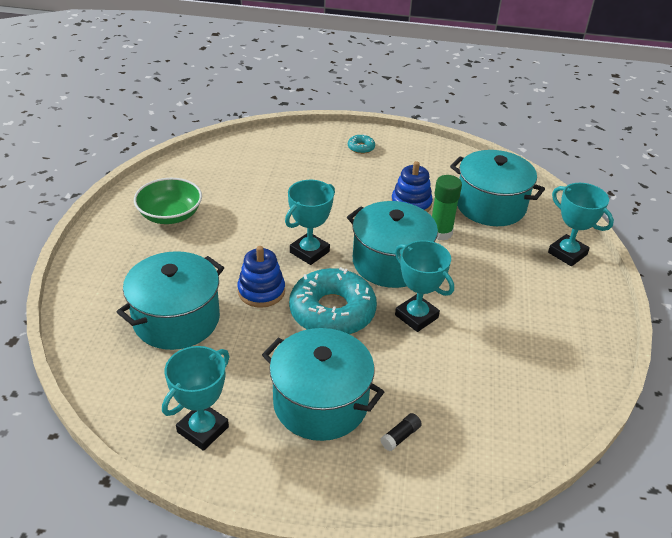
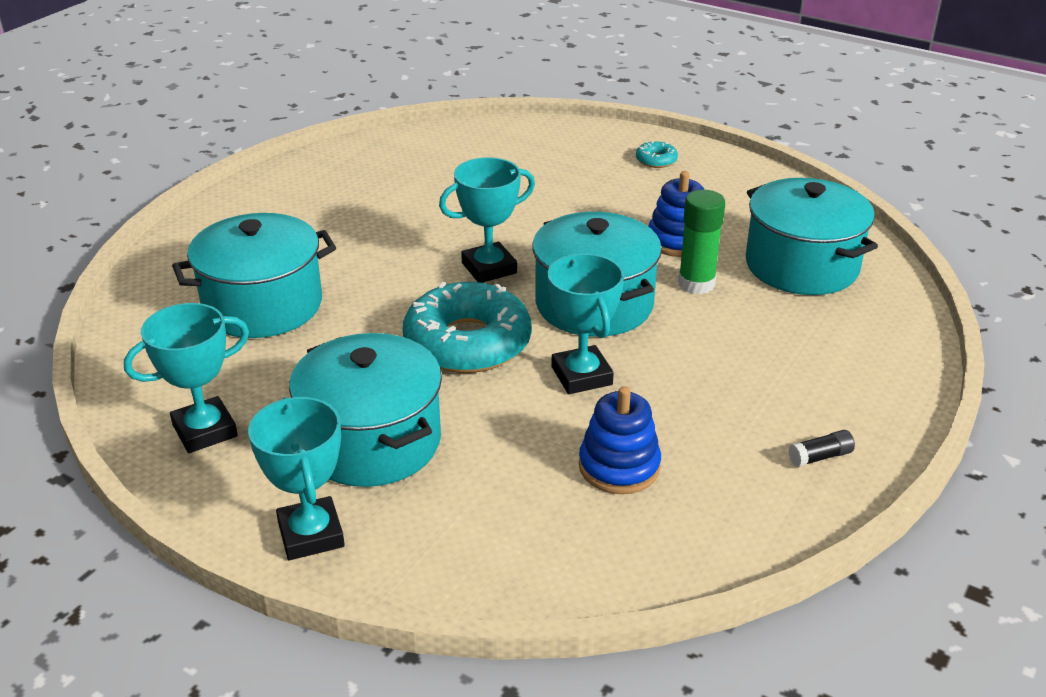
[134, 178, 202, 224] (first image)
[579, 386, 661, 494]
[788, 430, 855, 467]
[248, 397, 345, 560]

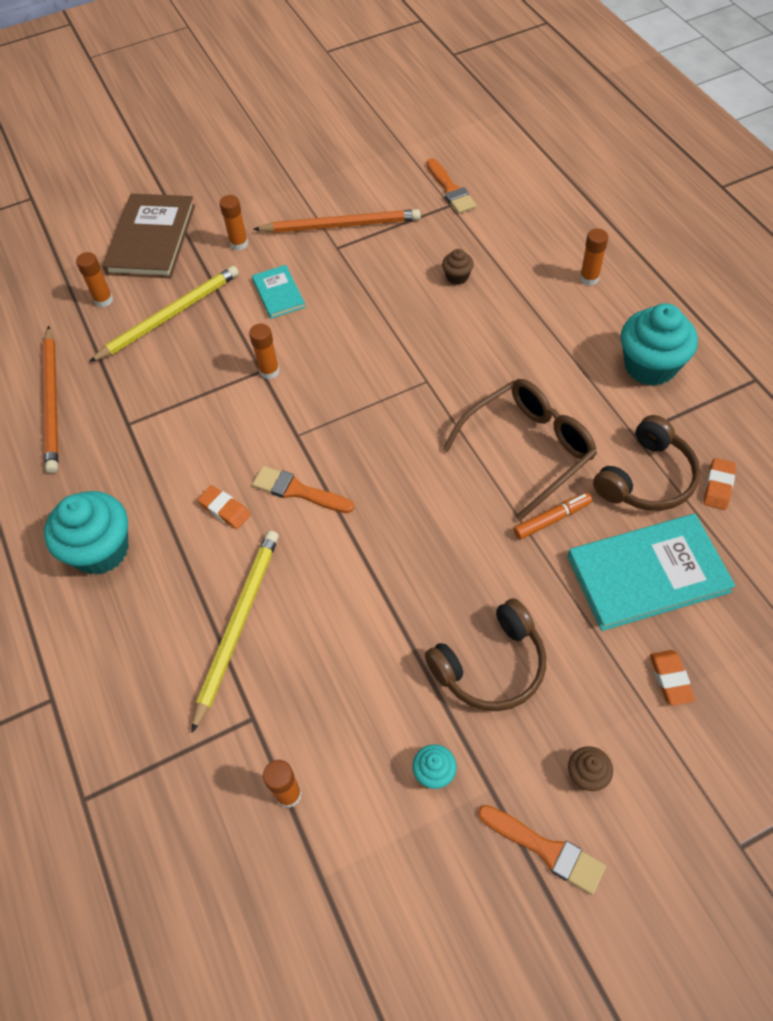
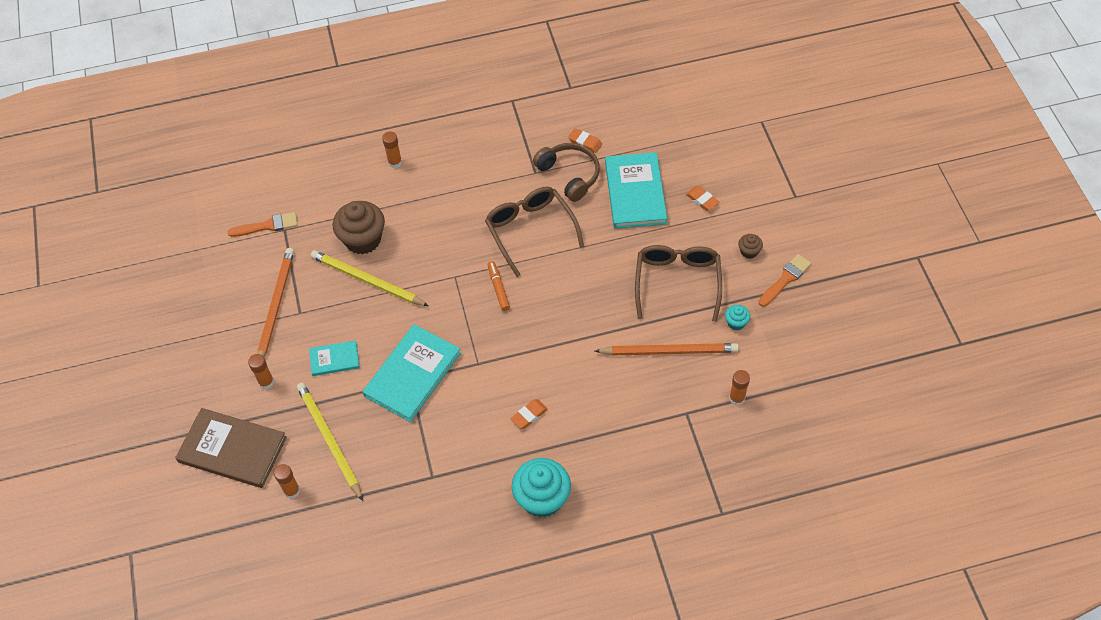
[595, 343, 739, 355]
[311, 250, 429, 306]
[363, 324, 461, 422]
[252, 466, 354, 513] (first image)
[635, 245, 722, 322]
[333, 201, 385, 255]
[488, 261, 510, 311]
[621, 303, 698, 386] (first image)
[686, 186, 719, 211]

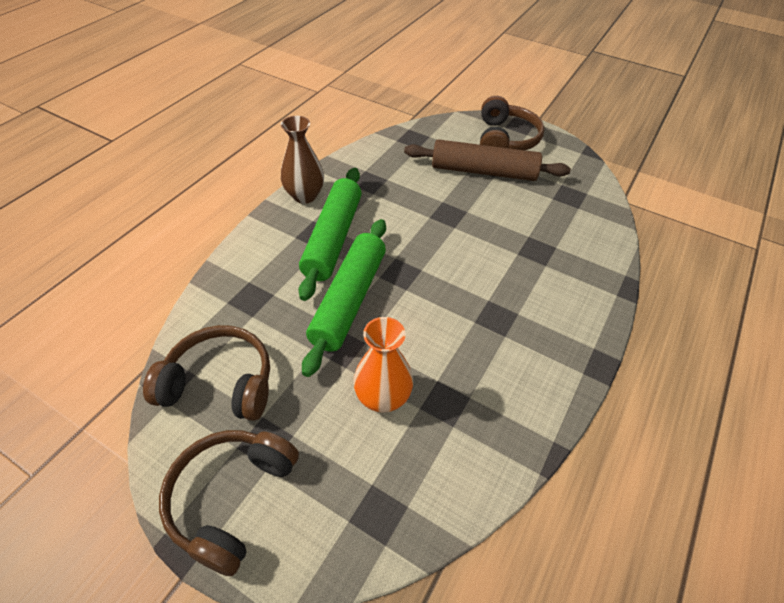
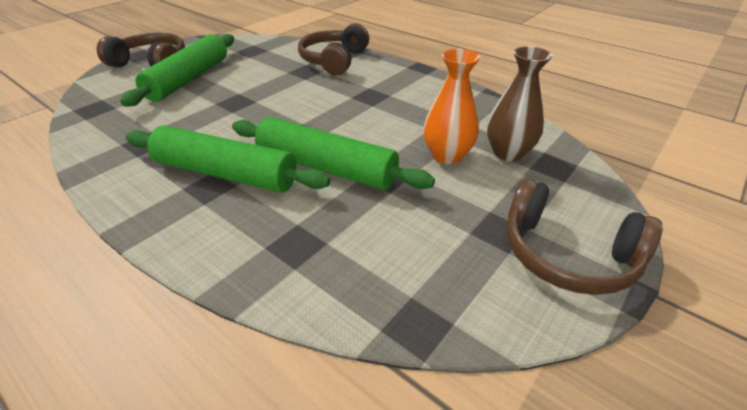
[298, 23, 369, 75]
[487, 46, 553, 161]
[120, 34, 234, 106]

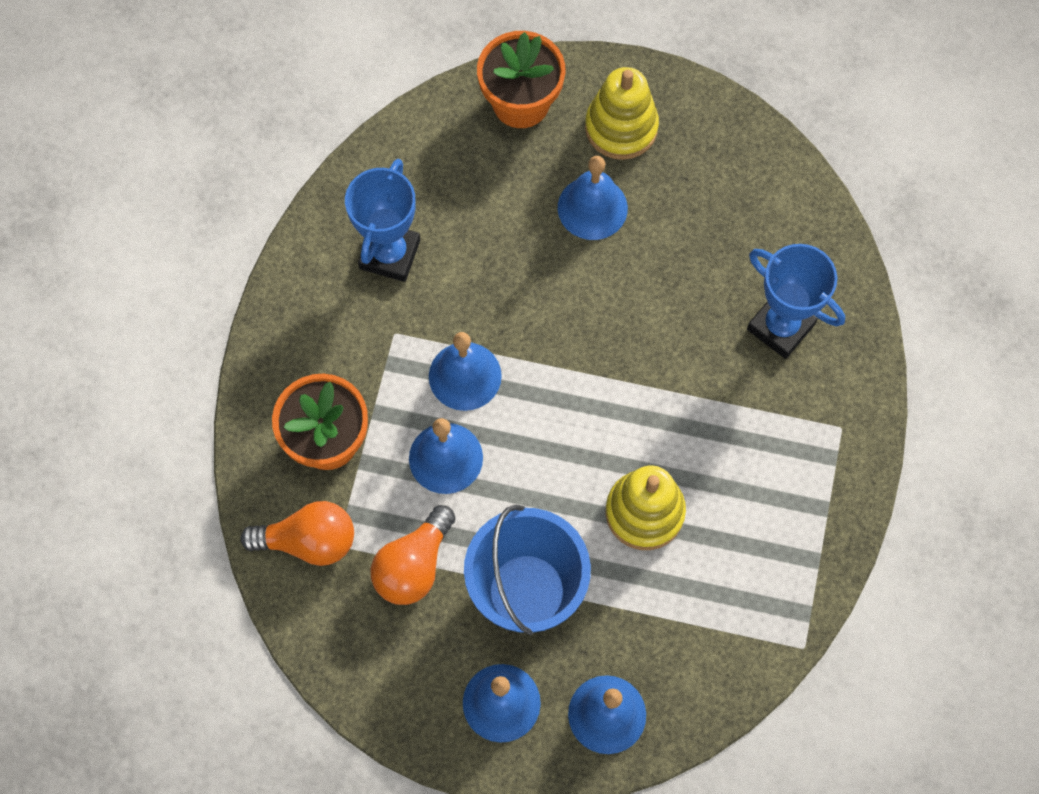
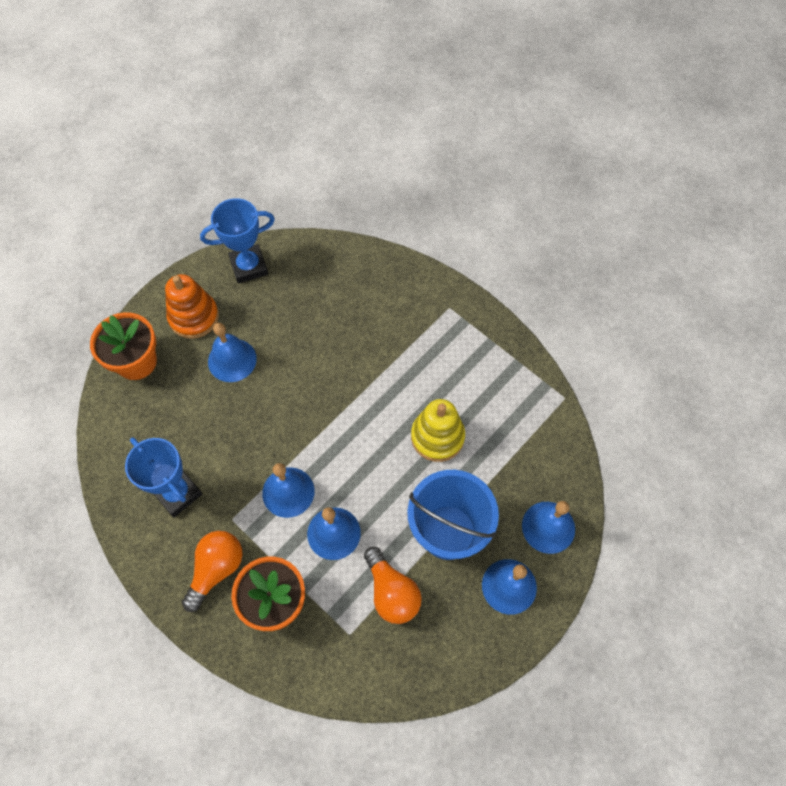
[182, 531, 243, 612]
[165, 274, 219, 339]
[200, 198, 275, 284]

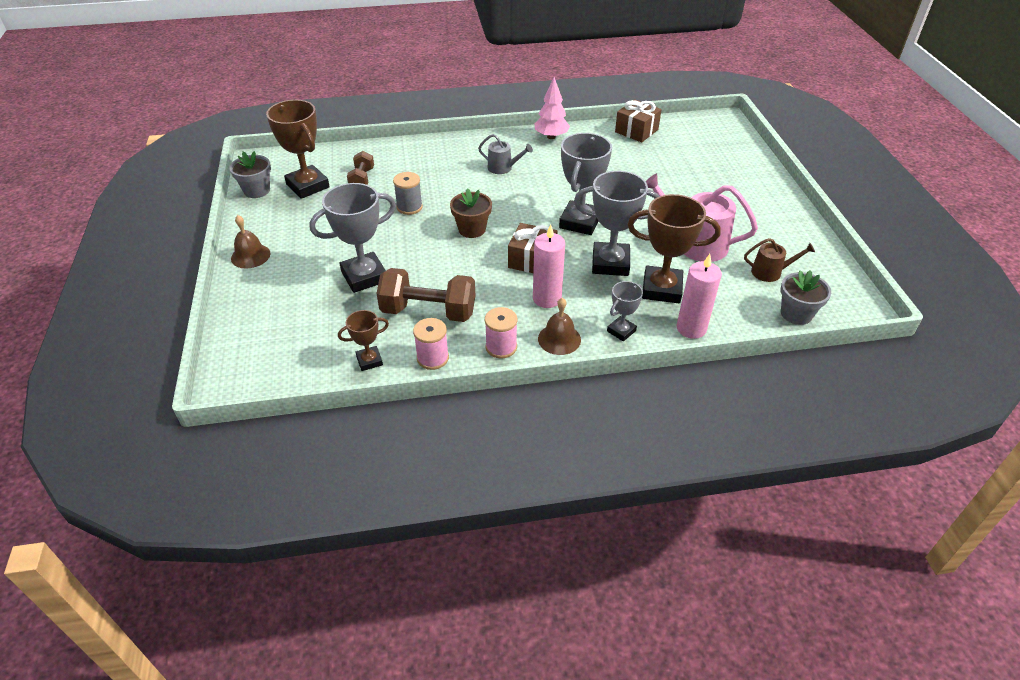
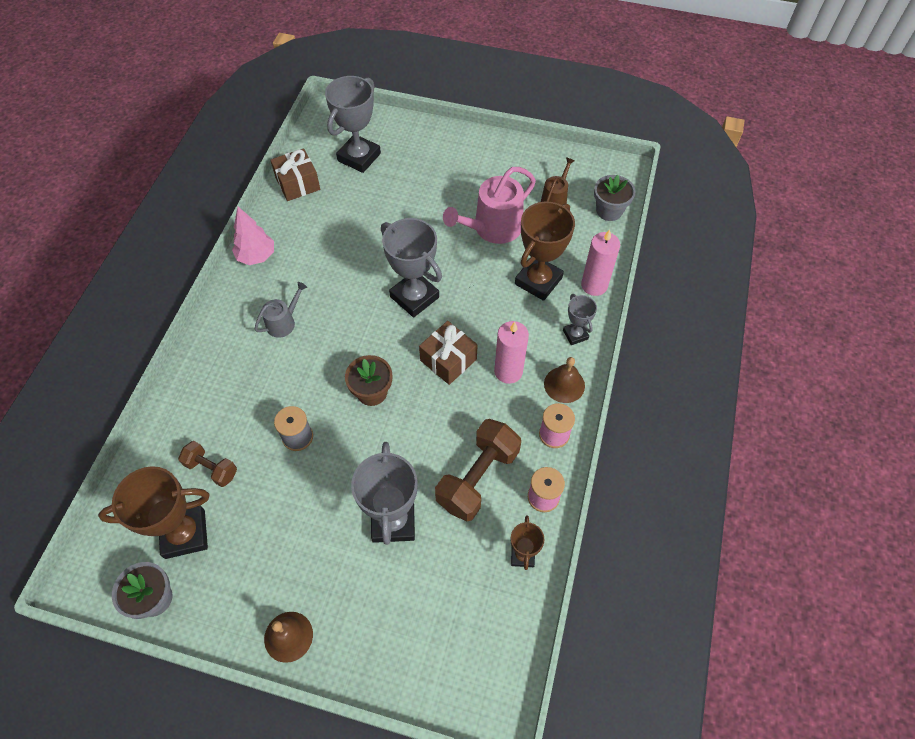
[325, 76, 381, 173]

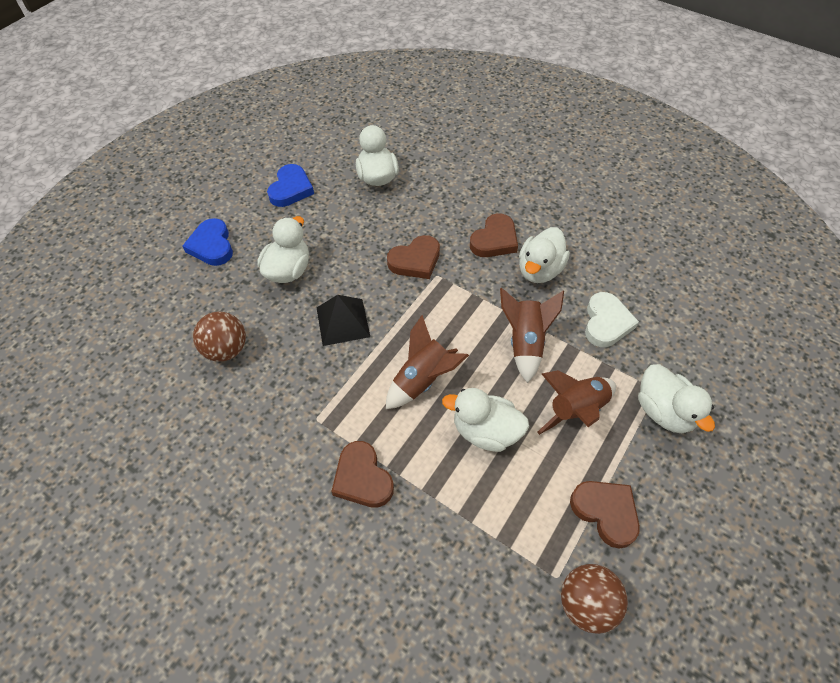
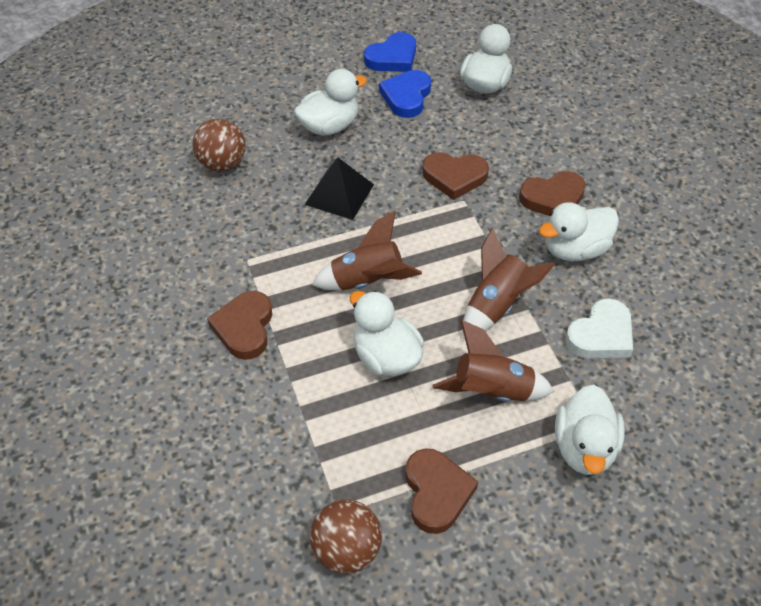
[379, 70, 431, 118]

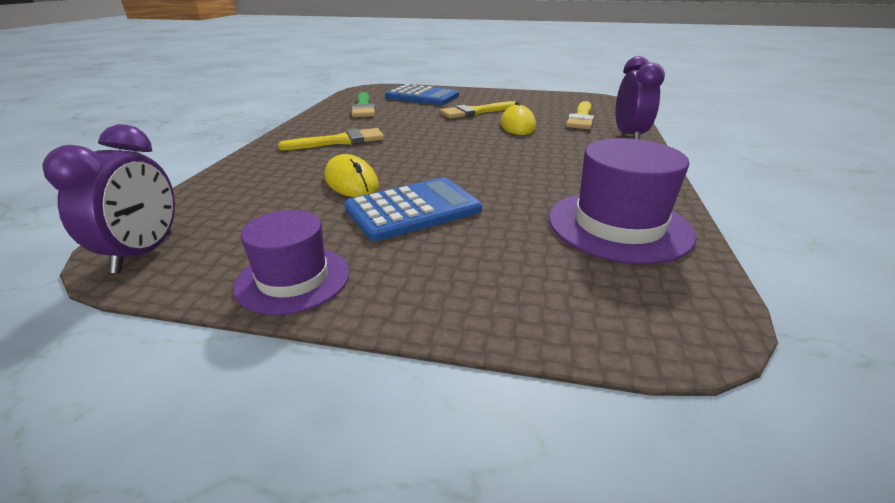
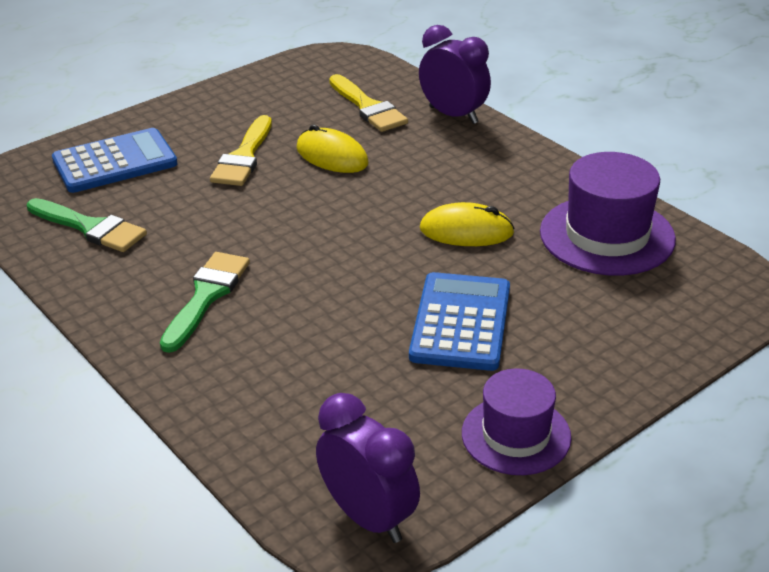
[160, 252, 250, 353]
[420, 202, 515, 246]

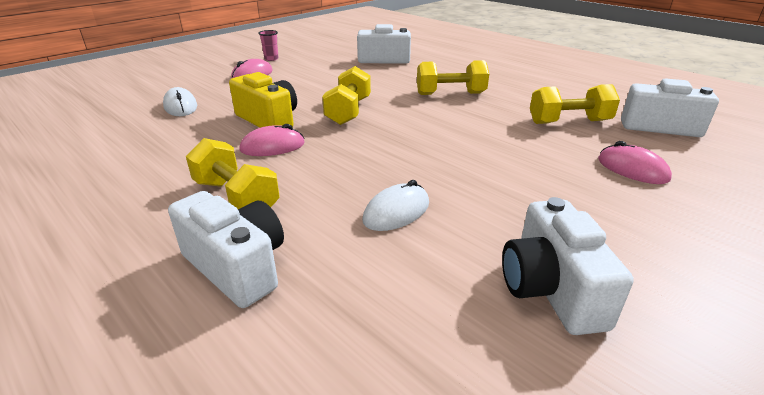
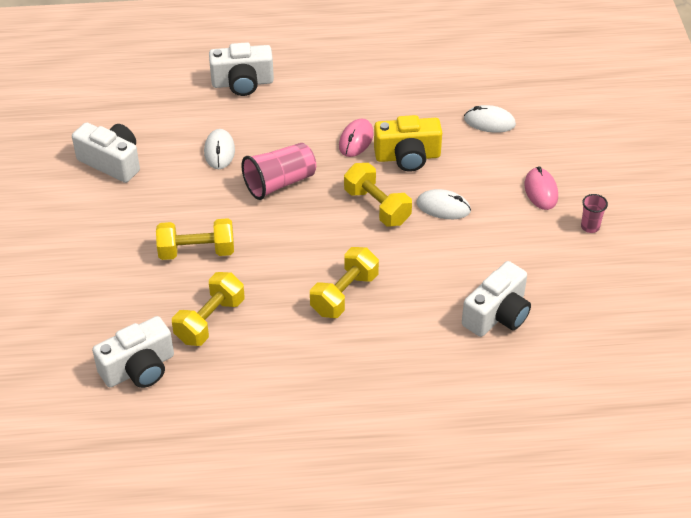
[156, 218, 234, 260]
[598, 141, 672, 184] (first image)
[242, 143, 316, 200]
[416, 189, 471, 219]

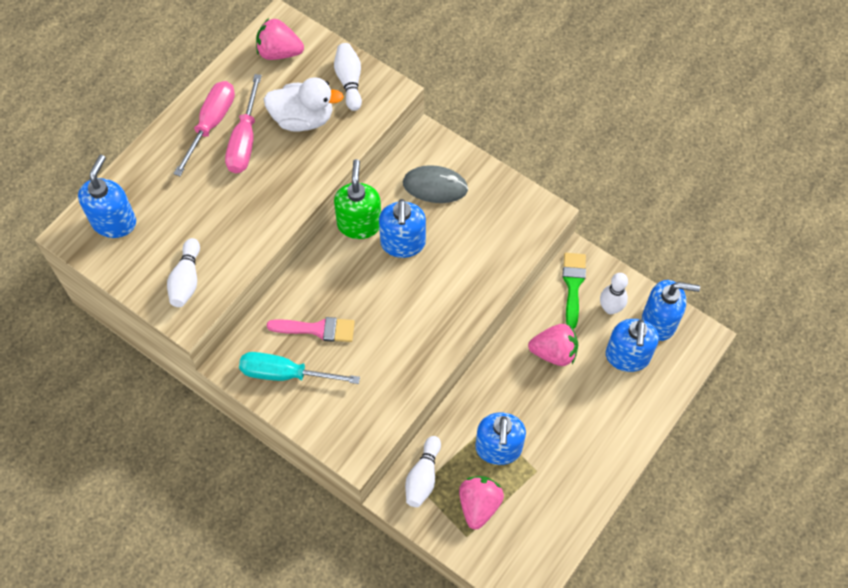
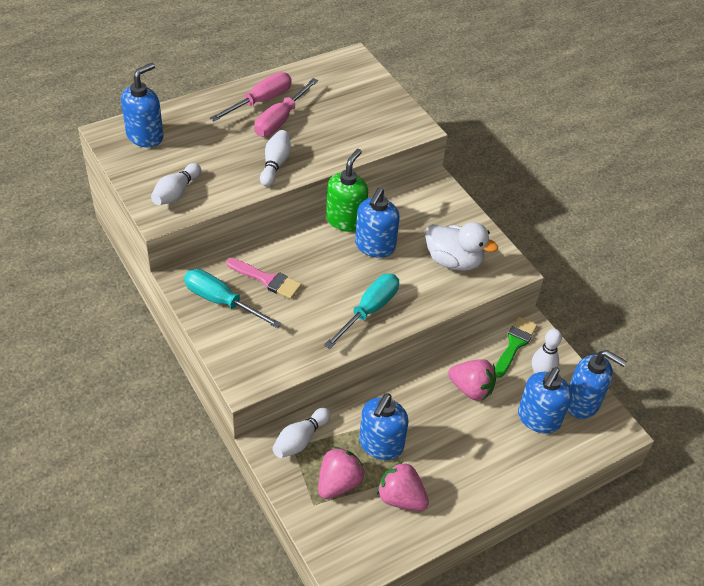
[377, 461, 429, 511]
[425, 222, 498, 271]
[260, 130, 291, 186]
[403, 165, 468, 203] (first image)
[324, 274, 399, 349]

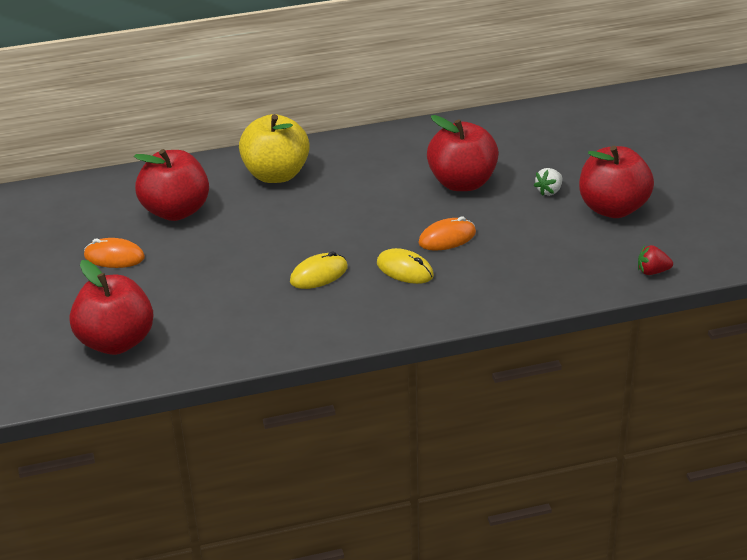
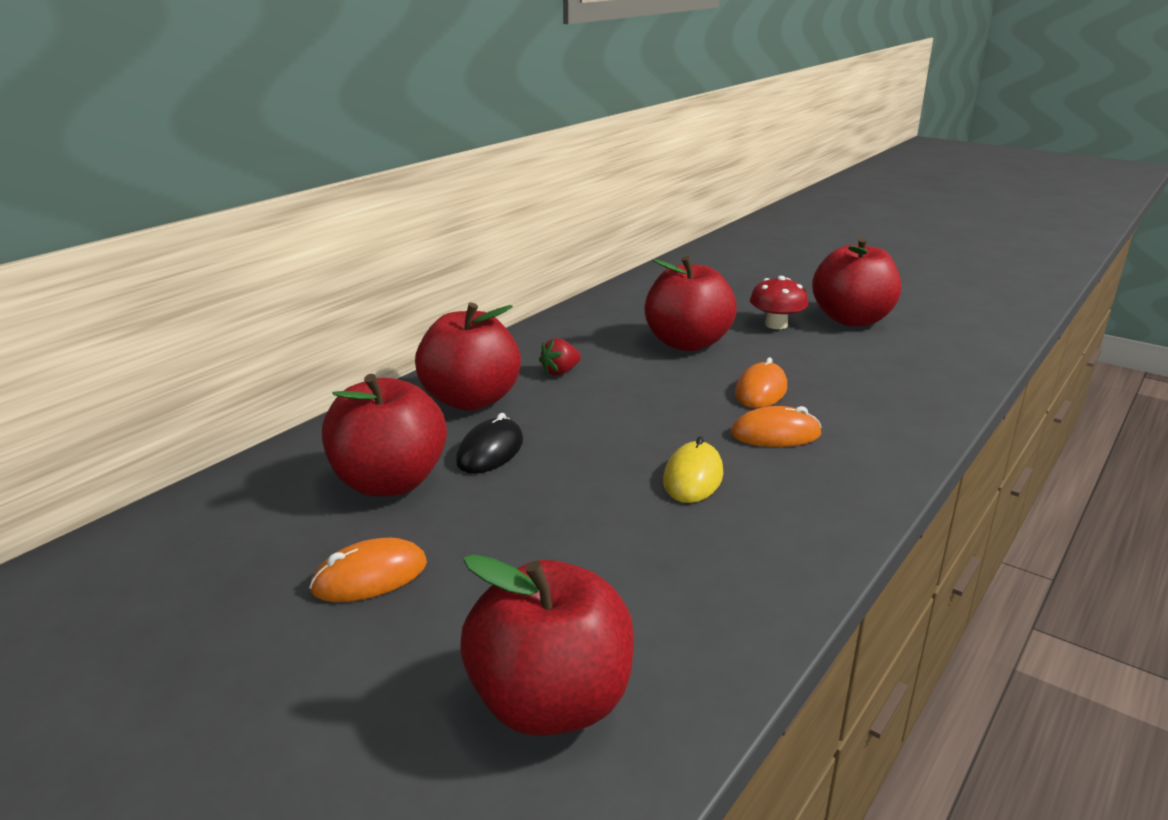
[415, 302, 521, 411]
[731, 406, 822, 447]
[750, 276, 808, 329]
[539, 338, 581, 376]
[456, 413, 523, 474]

